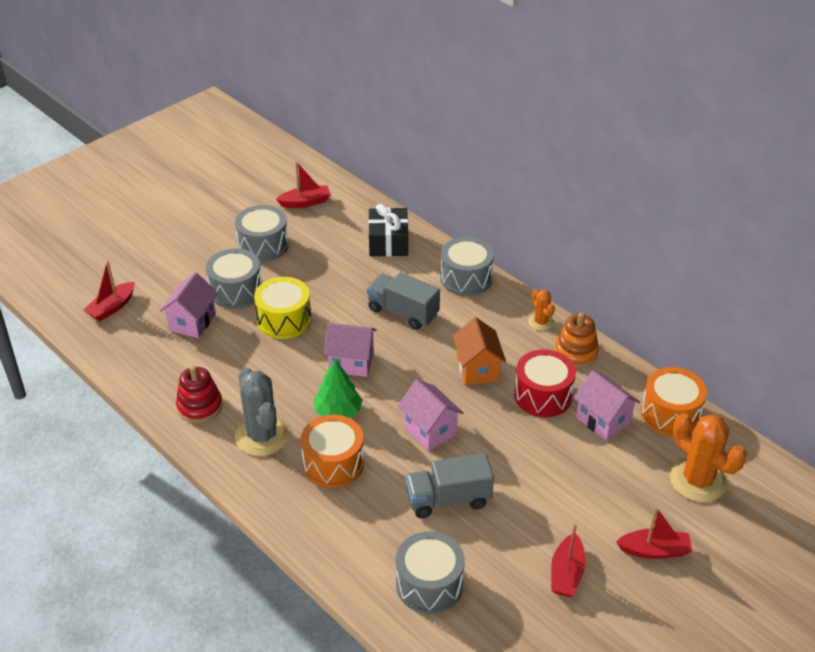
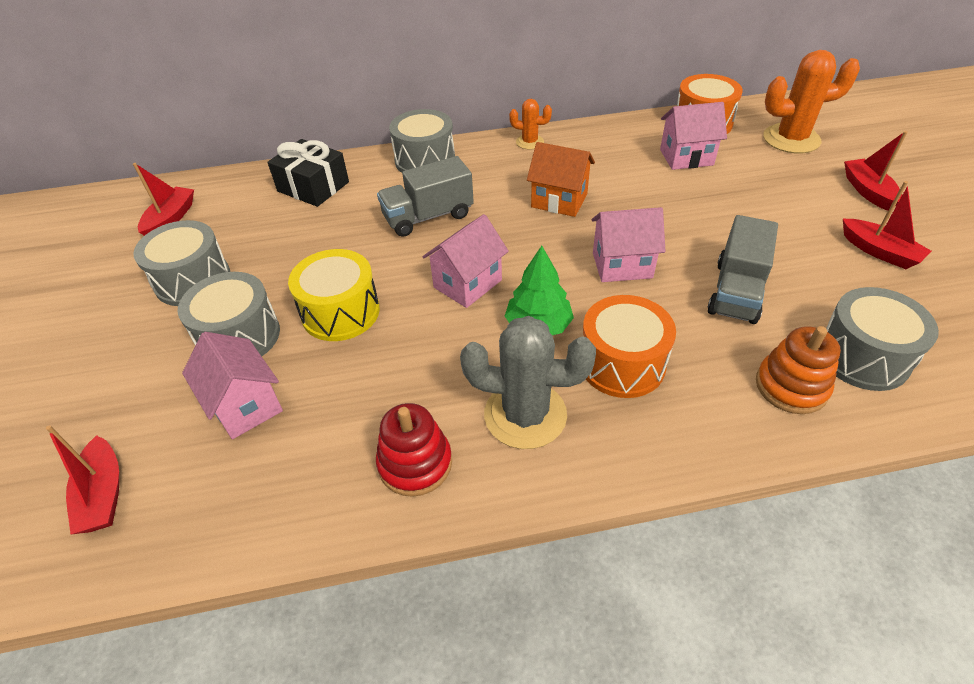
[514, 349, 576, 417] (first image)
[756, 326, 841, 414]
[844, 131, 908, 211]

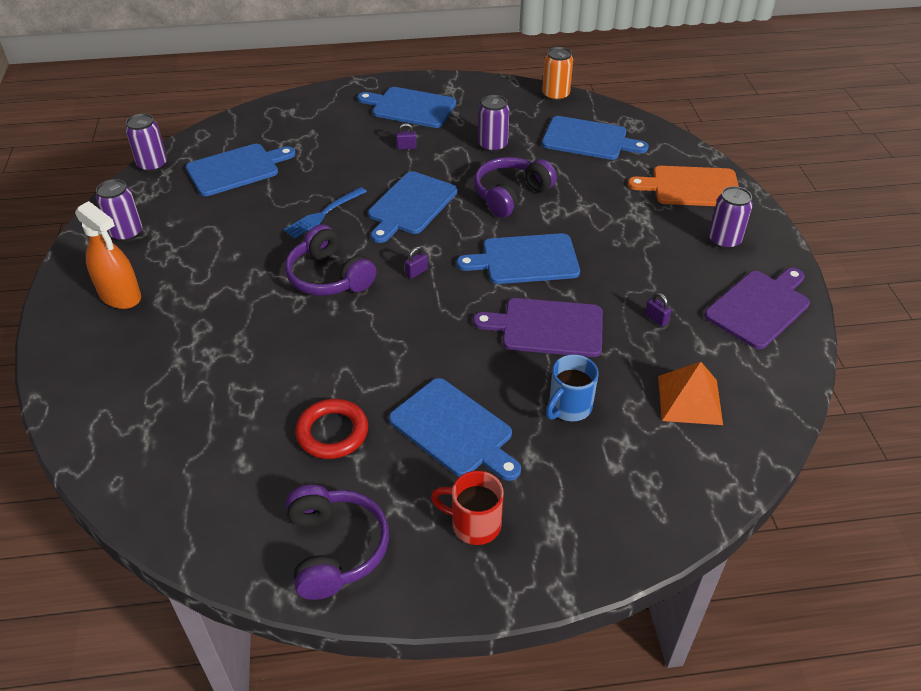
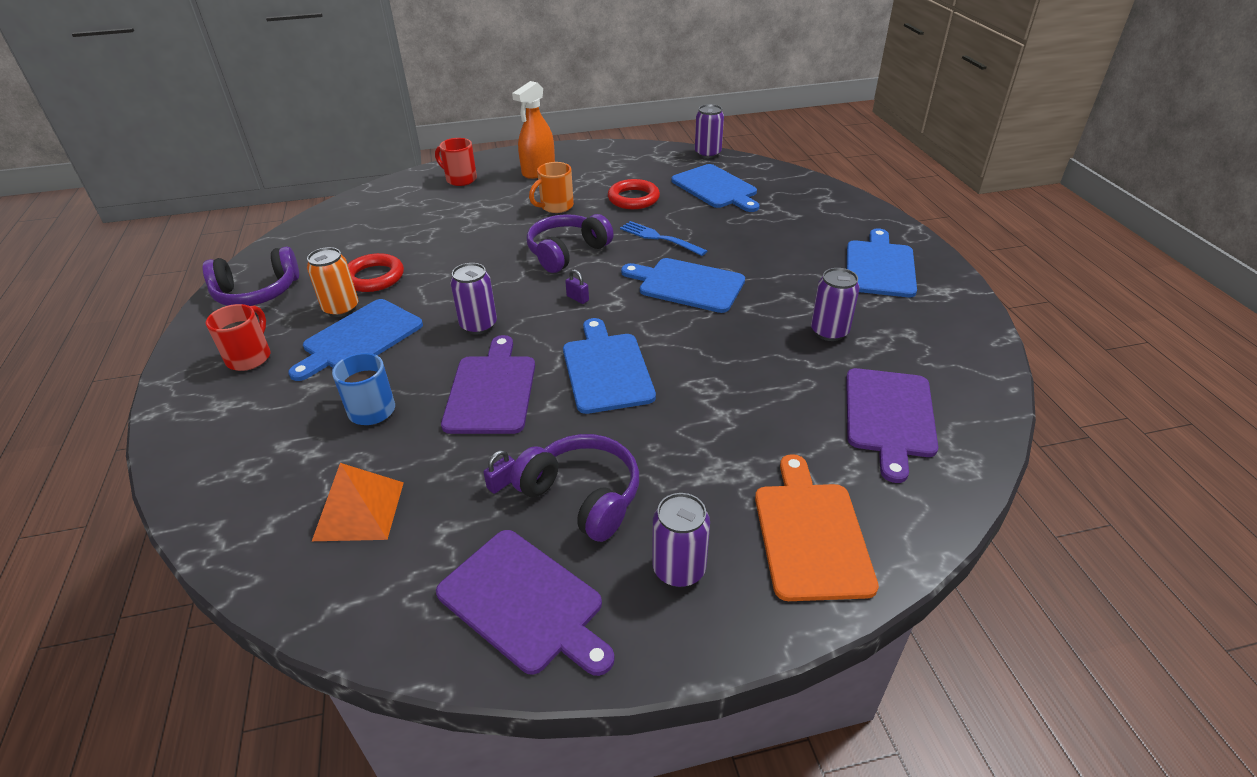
[450, 263, 497, 335]
[396, 123, 417, 150] (first image)
[510, 434, 639, 542]
[307, 247, 358, 317]
[846, 368, 938, 483]
[435, 138, 477, 186]
[529, 162, 574, 213]
[608, 179, 660, 209]

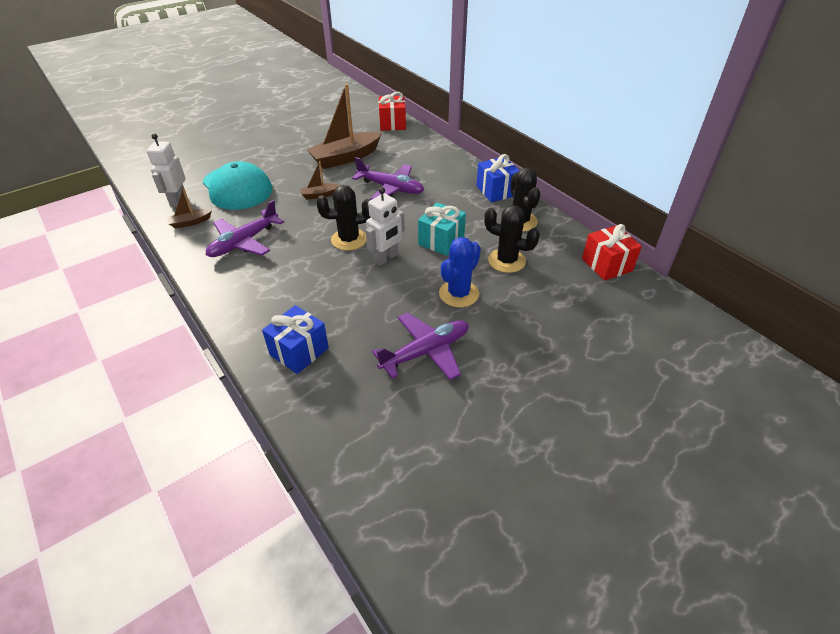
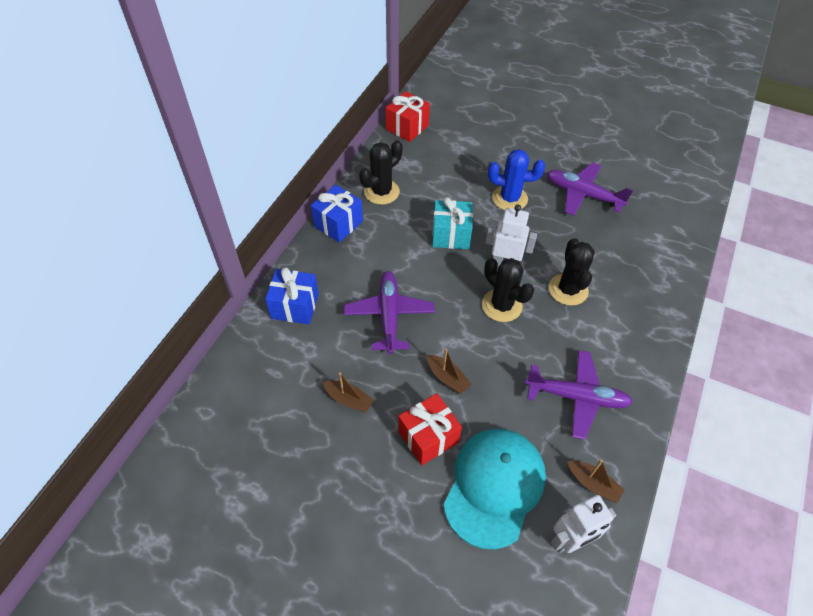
[265, 267, 319, 324]
[322, 372, 374, 412]
[398, 393, 462, 466]
[549, 238, 595, 306]

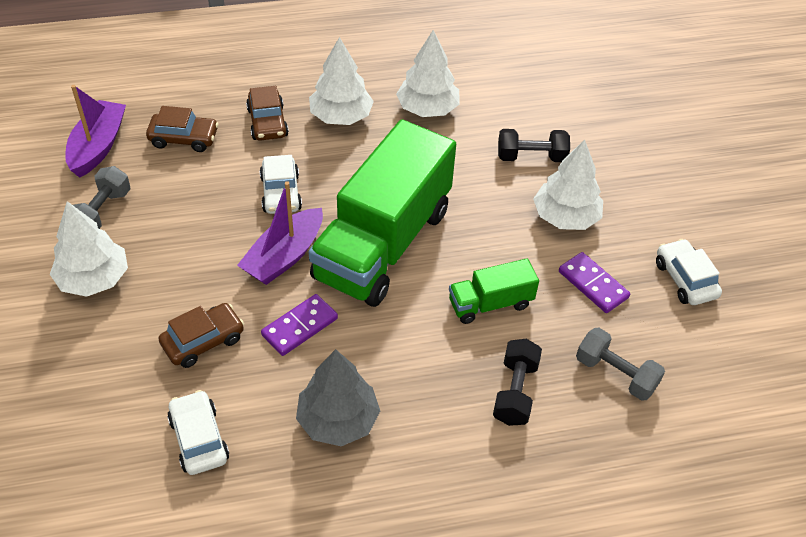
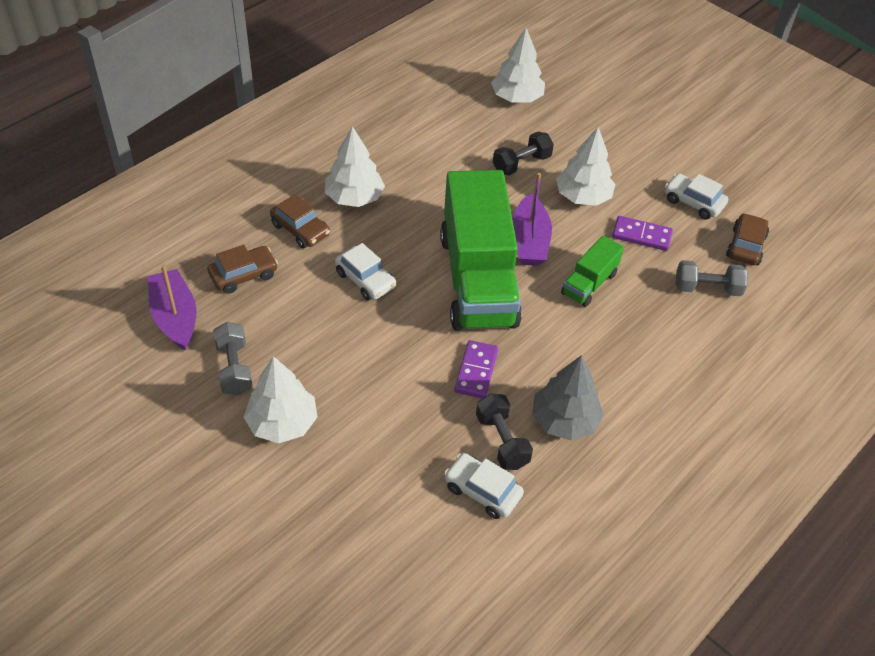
[726, 213, 769, 265]
[512, 173, 552, 266]
[491, 28, 545, 103]
[476, 394, 533, 470]

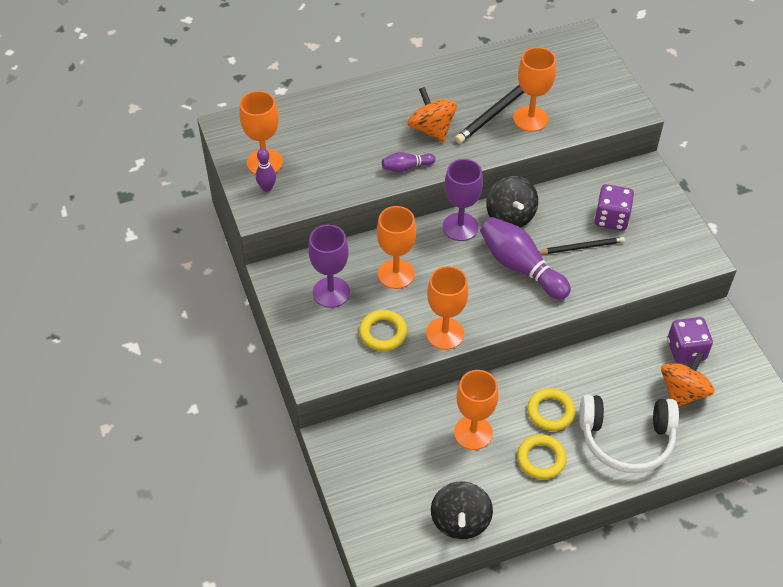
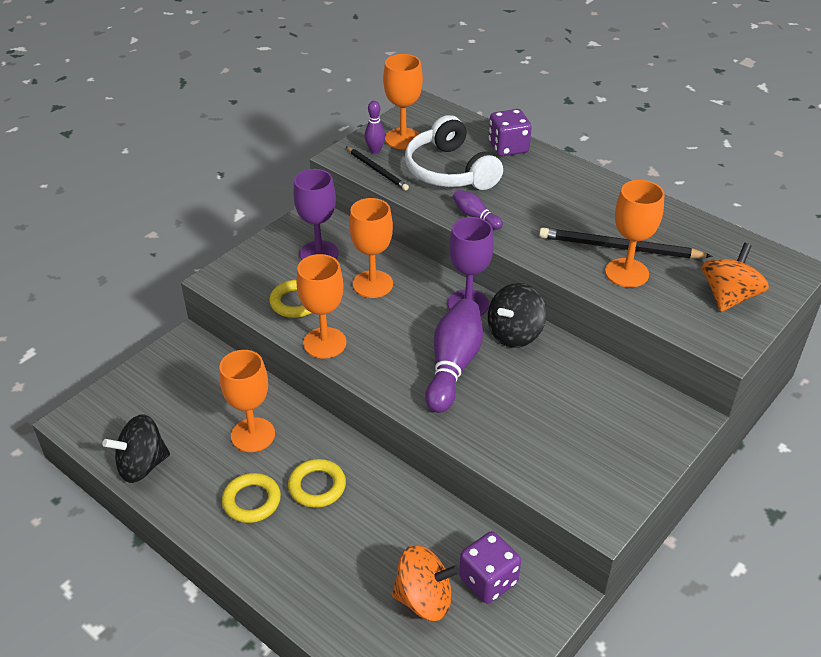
[702, 243, 769, 312]
[346, 147, 409, 191]
[405, 115, 503, 190]
[489, 109, 532, 156]

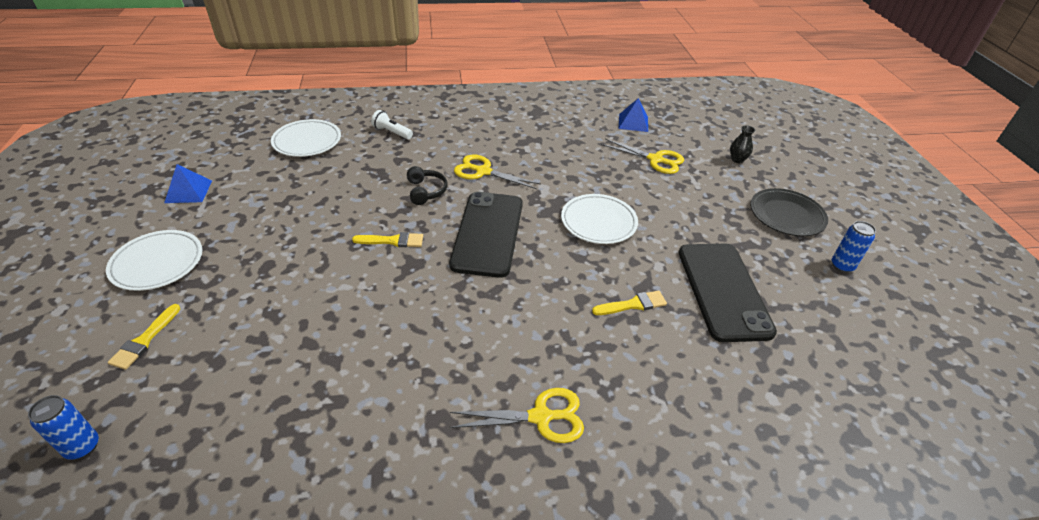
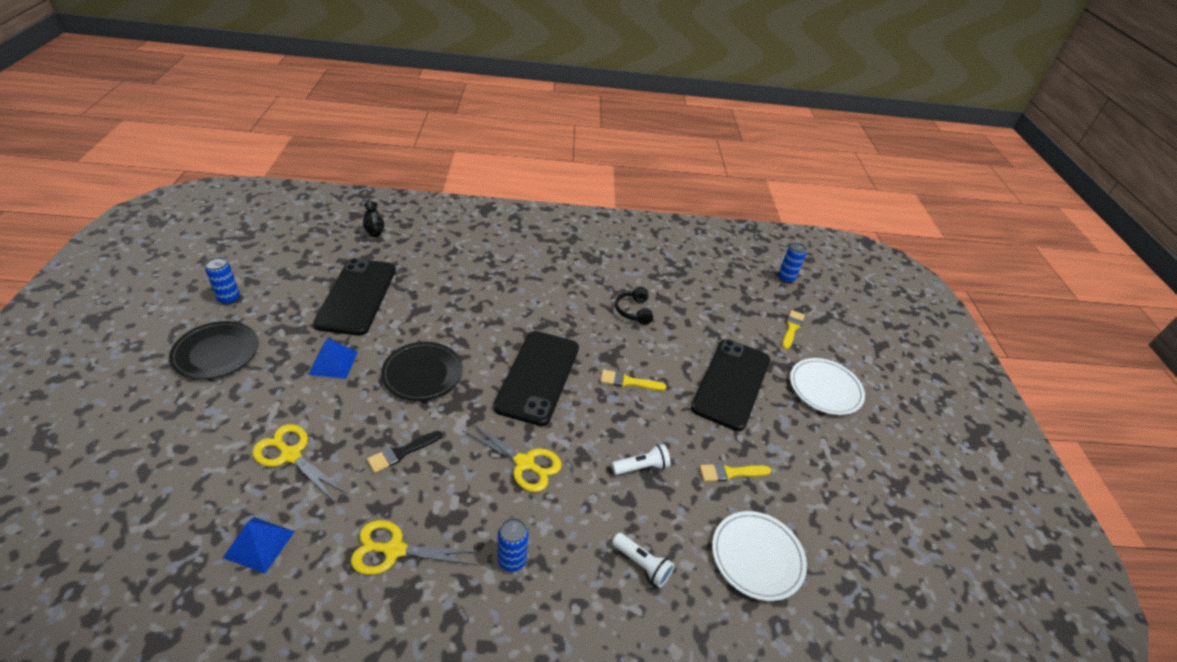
[308, 338, 358, 379]
[615, 287, 653, 325]
[351, 520, 480, 575]
[381, 342, 463, 401]
[699, 463, 771, 482]
[363, 201, 384, 237]
[367, 431, 442, 473]
[498, 518, 528, 572]
[612, 444, 670, 475]
[691, 339, 770, 431]

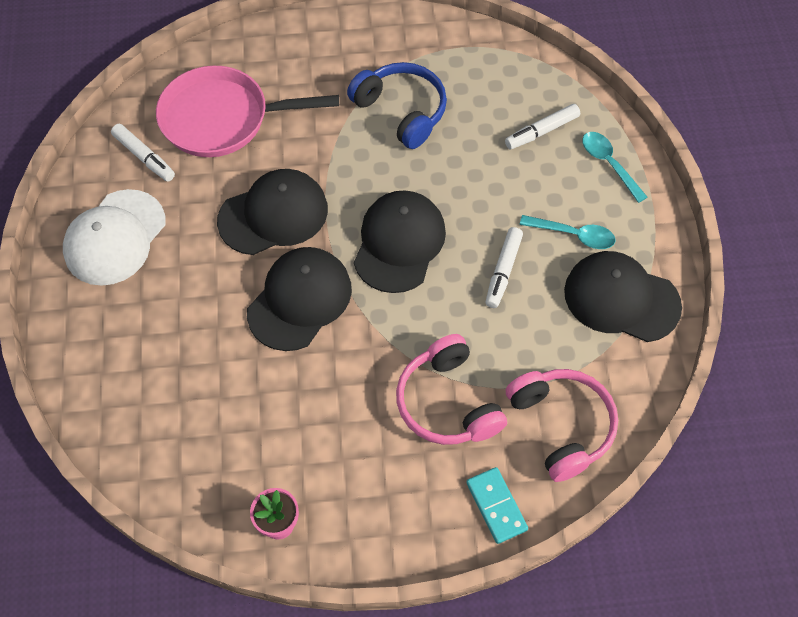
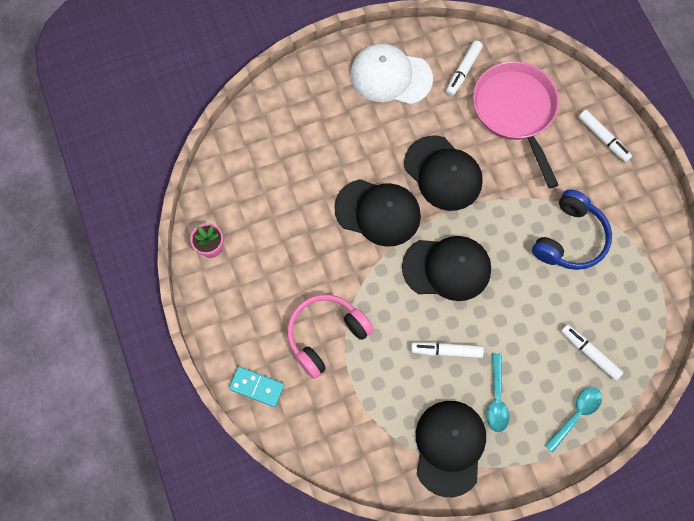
[229, 366, 284, 407]
[505, 369, 618, 482] (first image)
[578, 110, 632, 162]

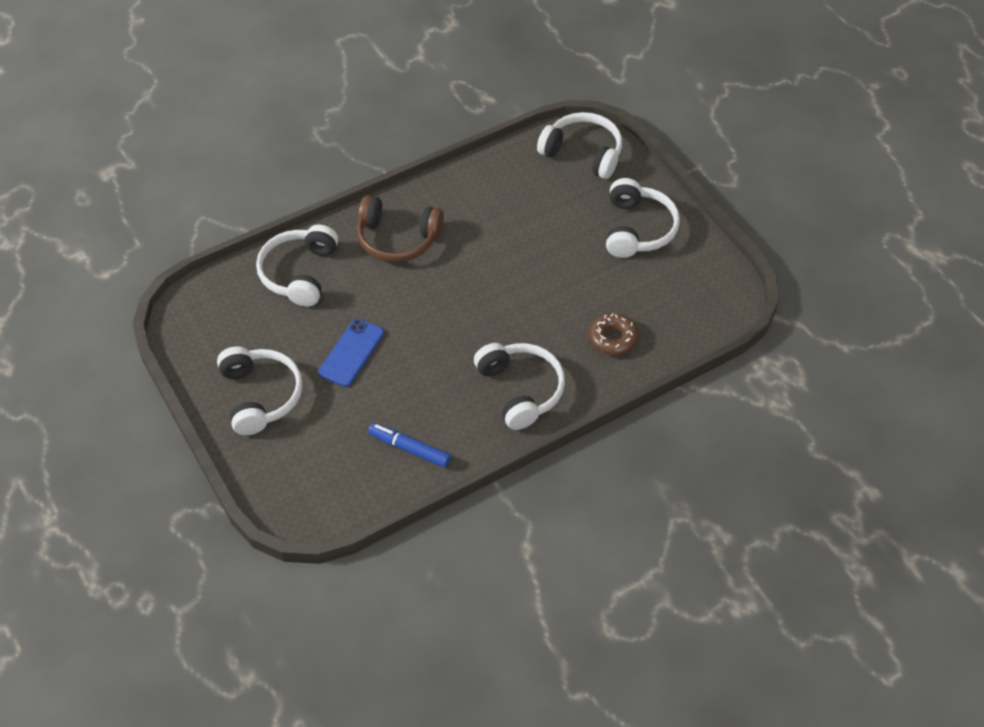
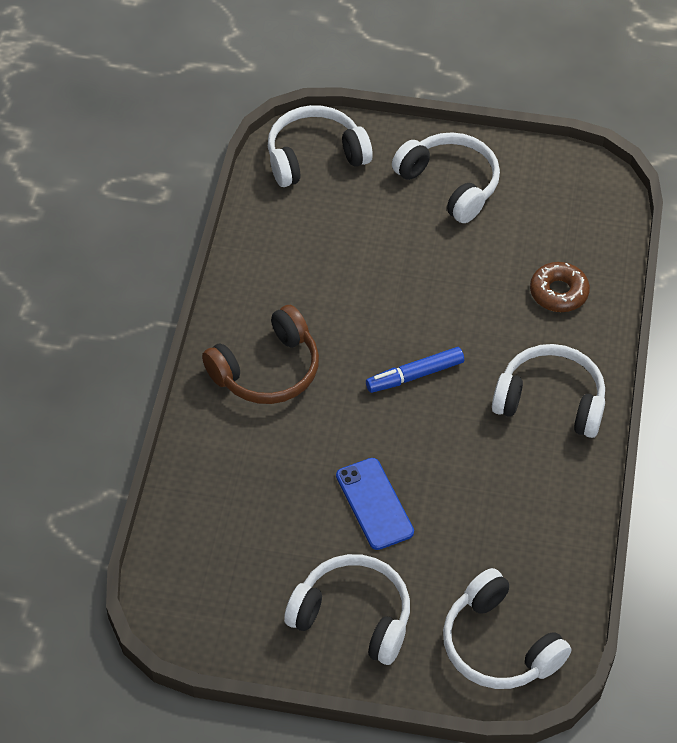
[443, 568, 571, 689]
[366, 347, 464, 393]

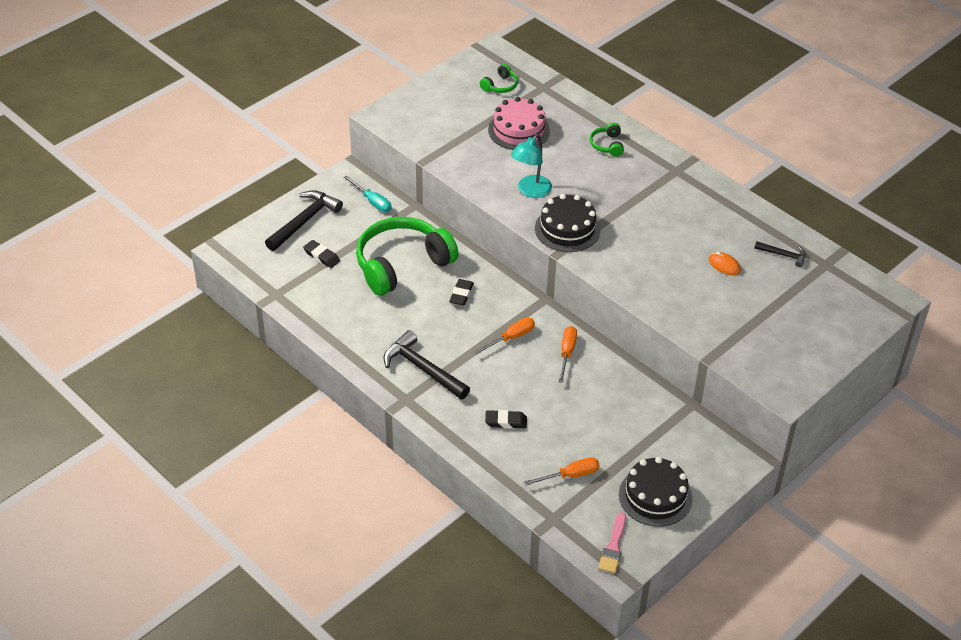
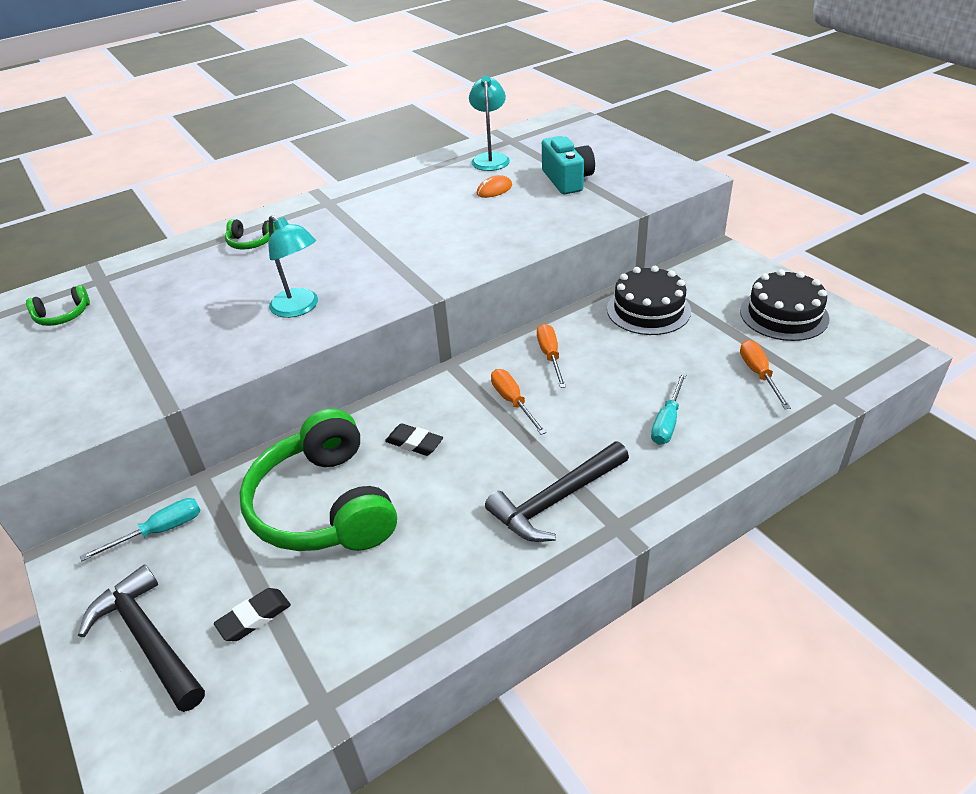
[26, 285, 90, 326]
[651, 373, 687, 445]
[488, 97, 550, 150] (first image)
[607, 266, 691, 335]
[537, 324, 566, 388]
[598, 512, 626, 573] (first image)
[469, 76, 510, 171]
[542, 136, 595, 194]

